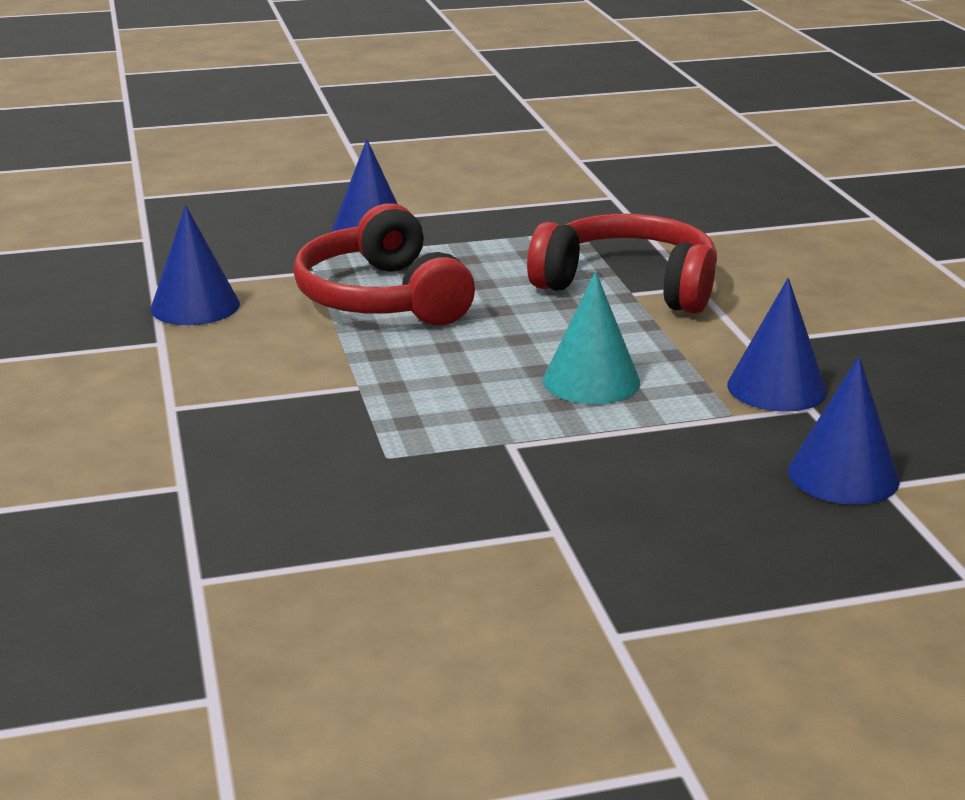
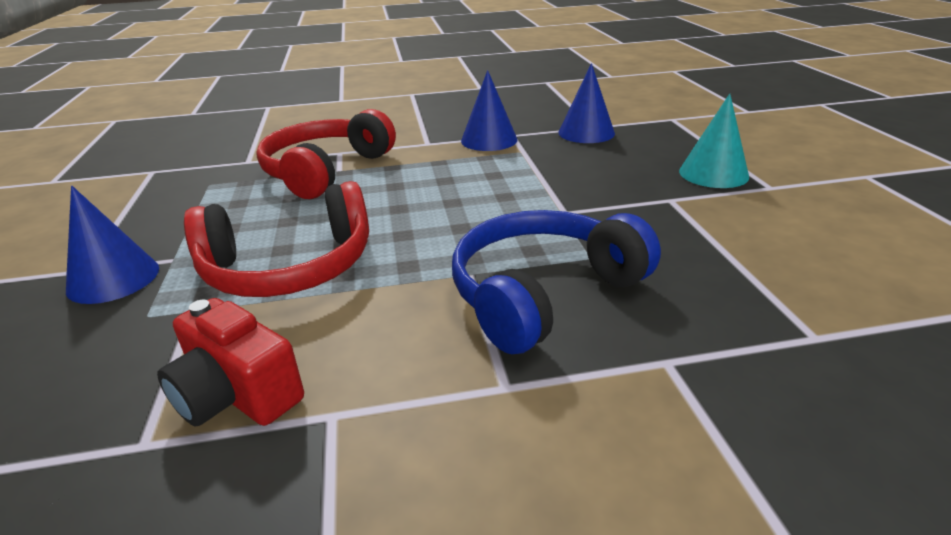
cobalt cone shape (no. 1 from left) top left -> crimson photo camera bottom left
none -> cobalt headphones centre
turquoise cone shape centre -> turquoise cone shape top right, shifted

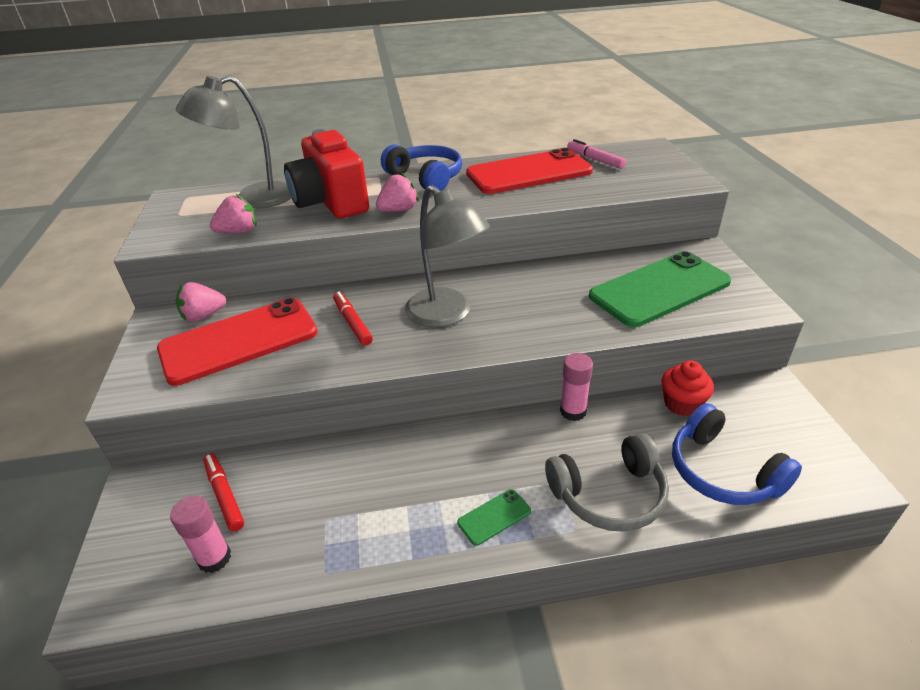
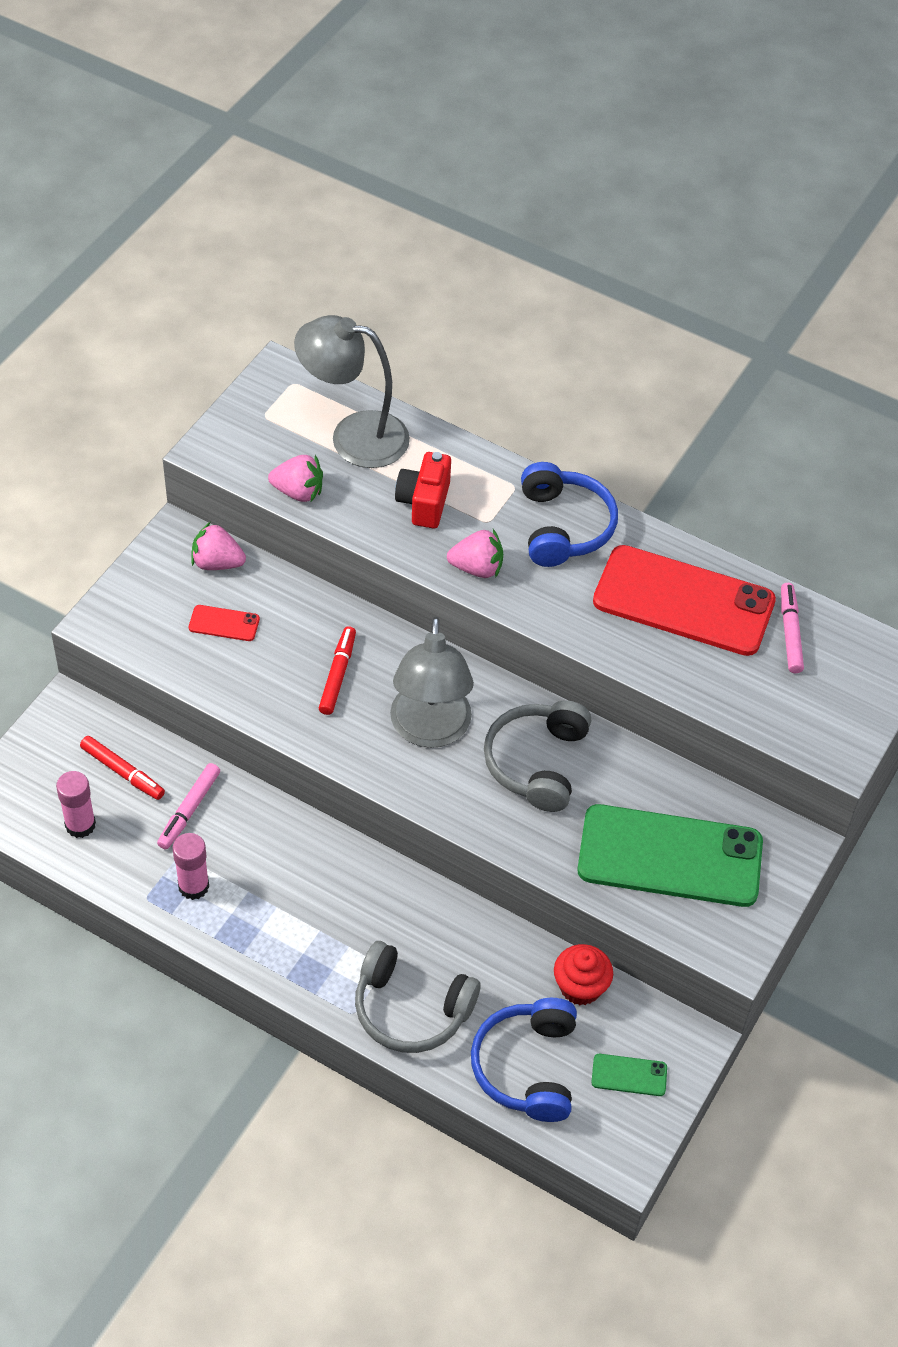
crimson marker pen (no. 1 from left) bottom left -> crimson marker pen (no. 1 from left) middle left, 120 degrees clockwise
none -> rosy marker pen (no. 1 from left) middle left
rosy glue stick (no. 2 from left) centre -> rosy glue stick (no. 2 from left) middle left, shifted
crimson smartphone (no. 1 from left) middle left, x0.40
crimson photo camera top centre -> crimson photo camera centre, x0.58
none -> ash-grey headphones (no. 2 from left) centre
emerald smartphone (no. 1 from left) bottom centre -> emerald smartphone (no. 1 from left) bottom right, shifted

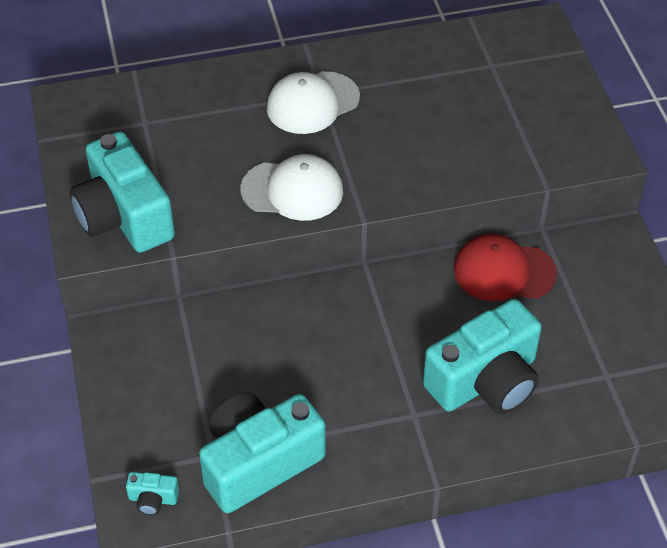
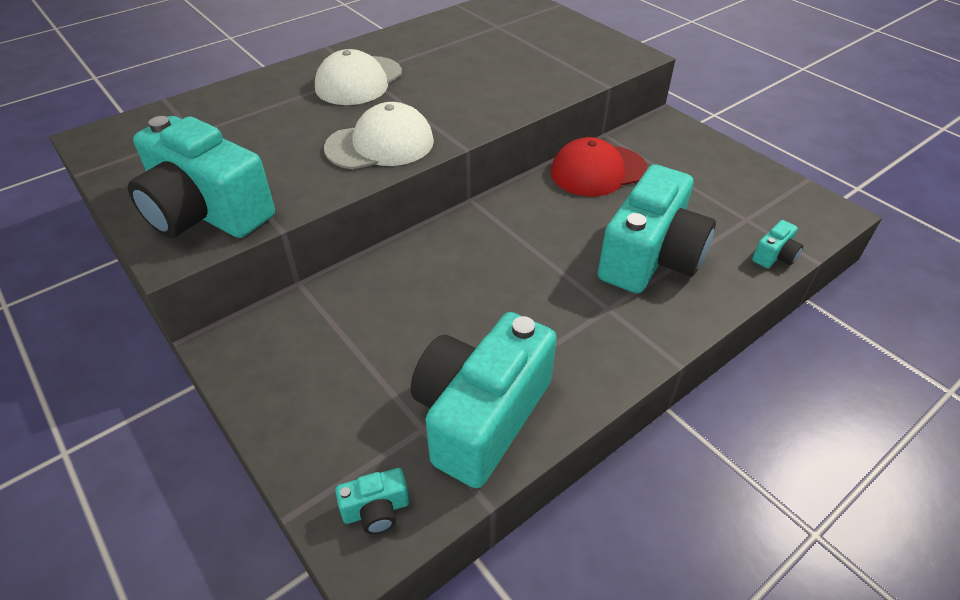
none -> turquoise photo camera (no. 5 from left) middle right

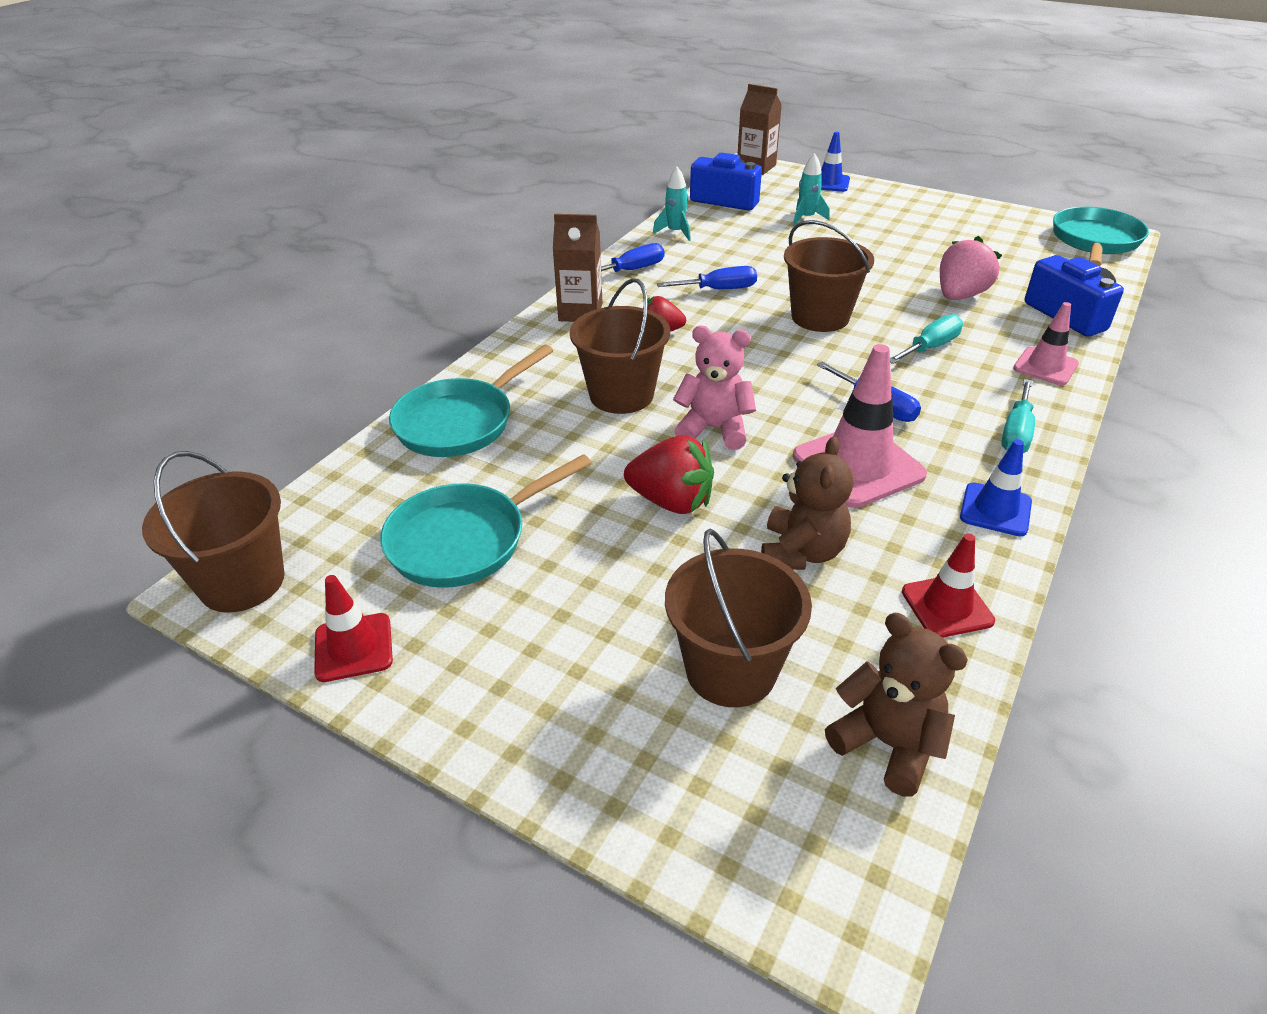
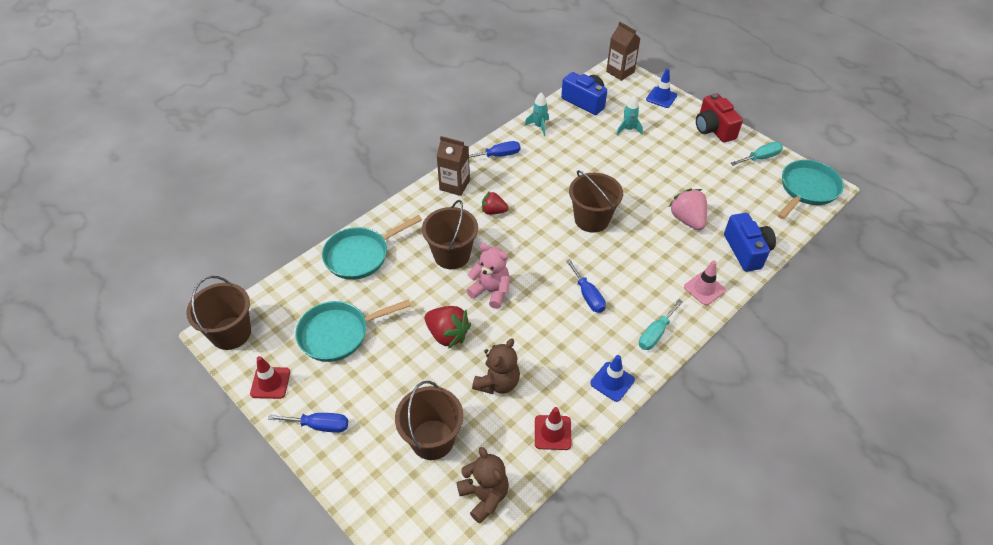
cobalt screwdriver (no. 2 from left in the first image) top centre -> cobalt screwdriver (no. 1 from left) bottom left, shifted
rosy strawberry top right -> rosy strawberry middle right, 75 degrees counterclockwise
none -> crimson photo camera top right
turquoise screwdriver (no. 1 from left in the first image) middle right -> turquoise screwdriver (no. 2 from left) top right, shifted
rosy safety cone (no. 1 from left) middle right -> none

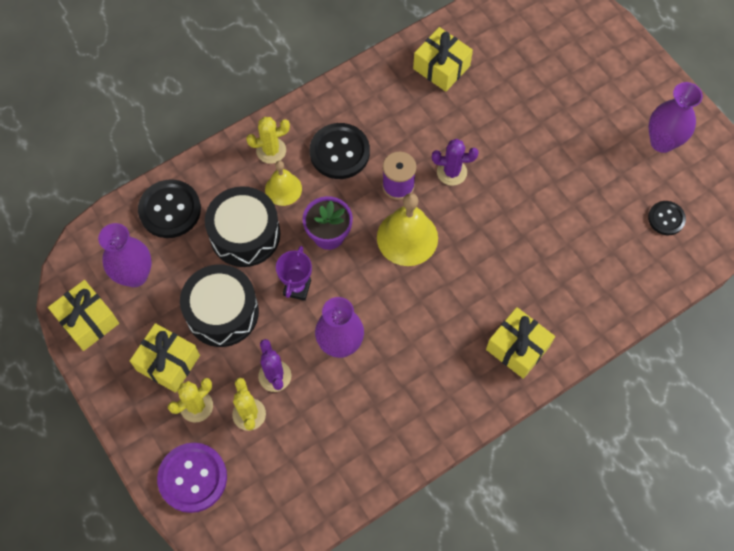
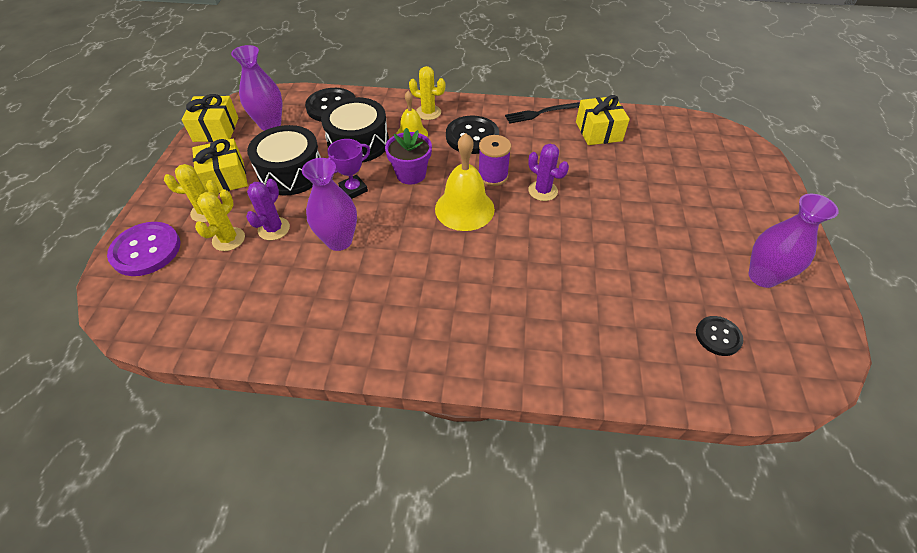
none -> jet-black dinner fork top centre
yellow present (no. 4 from left) middle right -> none

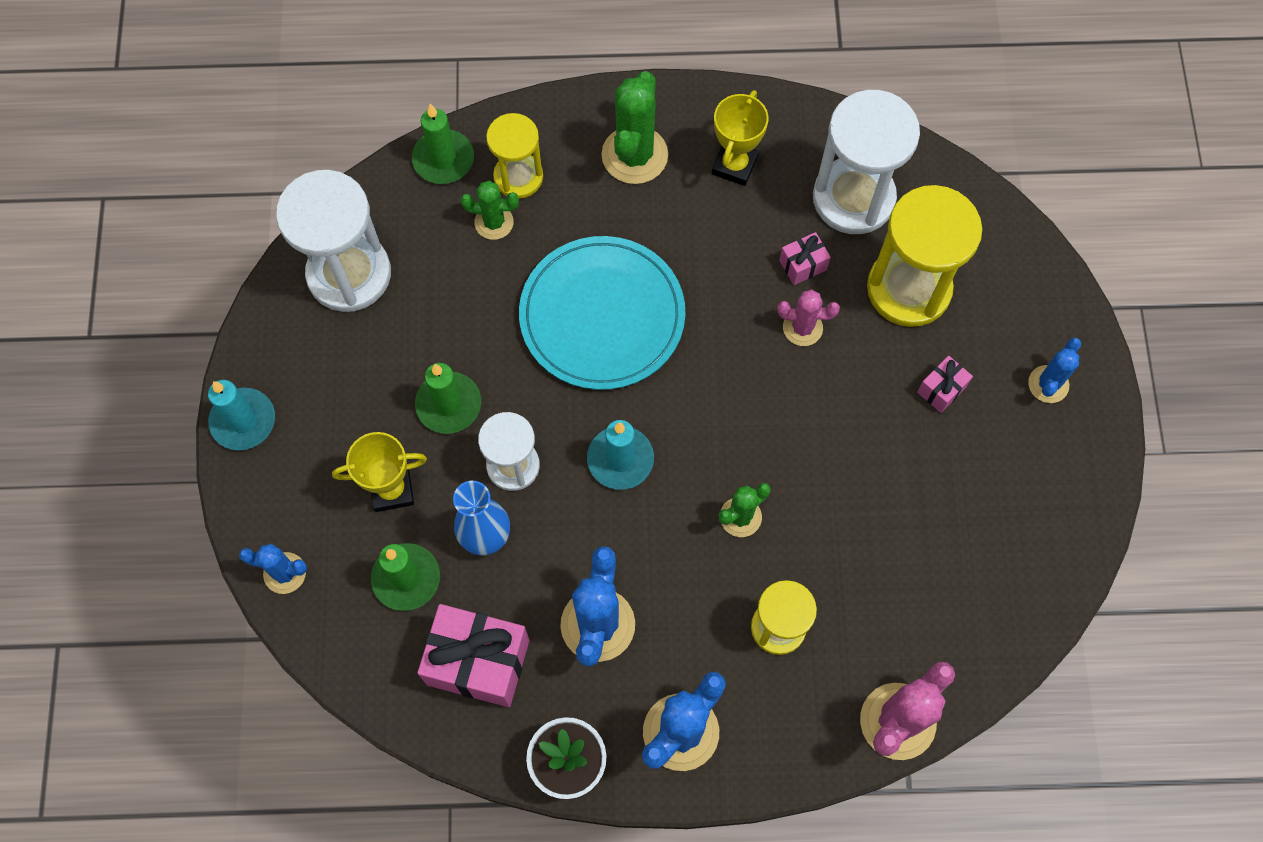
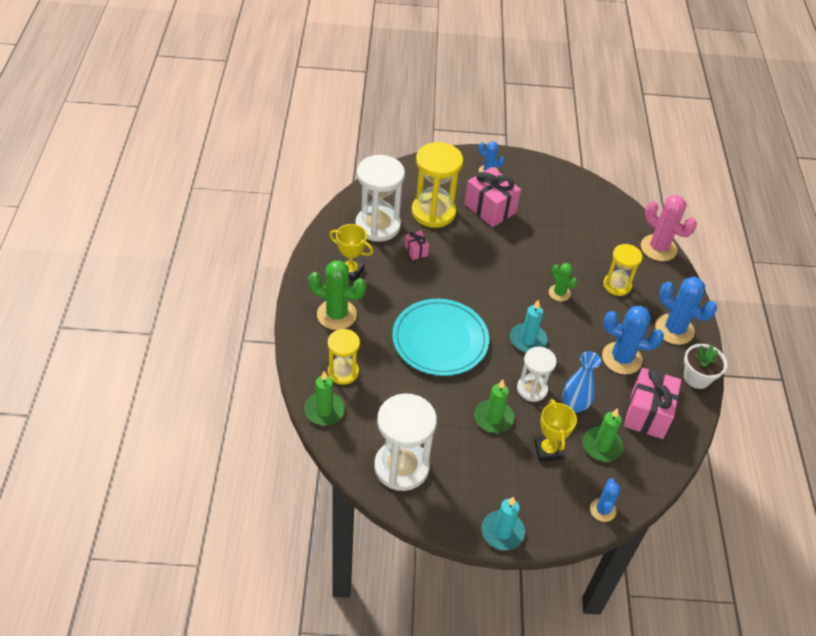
rosy present (no. 3 from left in the first image) middle right -> rosy present (no. 2 from left) top centre, x2.07
emerald prickly plant (no. 1 from left) top centre -> none
rosy prickly plant (no. 1 from left) centre -> none

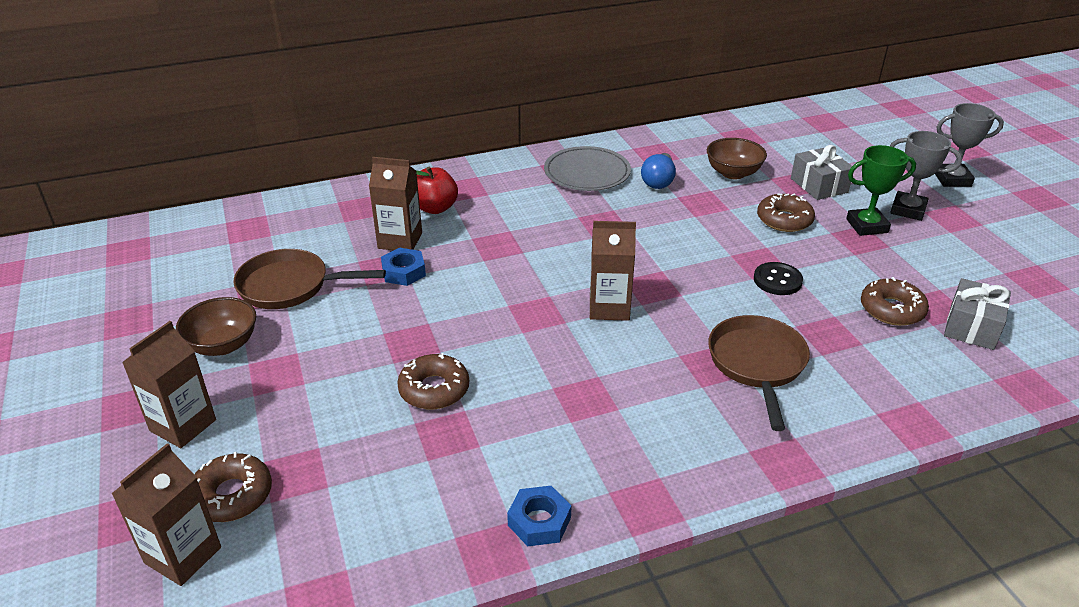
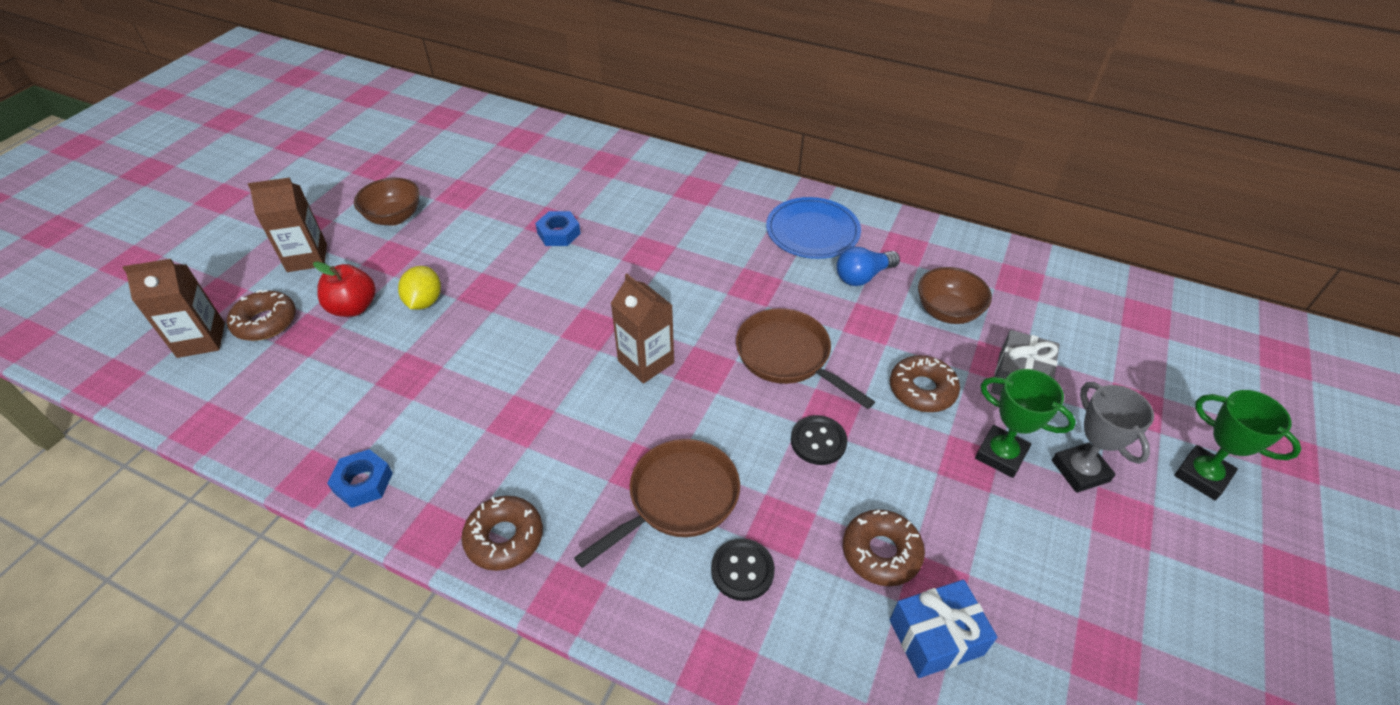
crimson apple top centre -> crimson apple middle left, shifted
none -> yellow citrus fruit middle left
brown donut (no. 2 from left) centre -> brown donut (no. 2 from left) bottom centre, shifted
none -> jet-black button (no. 1 from left) bottom centre
brown skillet (no. 1 from left in the first image) middle left -> brown skillet (no. 2 from left) centre, shifted
ash-grey dinner plate top centre -> cobalt dinner plate top centre
ash-grey present (no. 2 from left) middle right -> cobalt present bottom right
ash-grey trophy (no. 2 from left) top right -> emerald trophy (no. 2 from left) middle right
brown milk carton (no. 3 from left) centre -> none

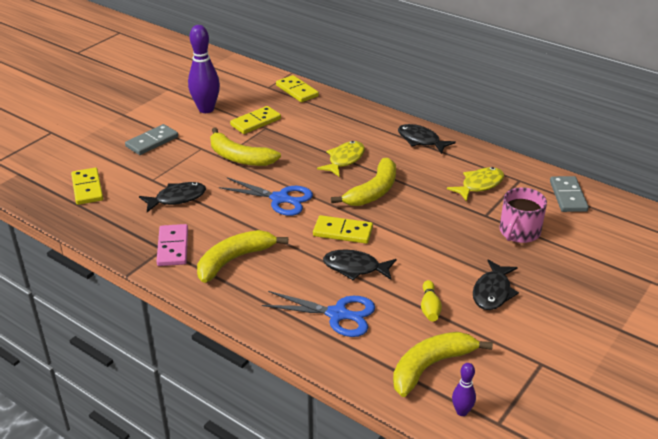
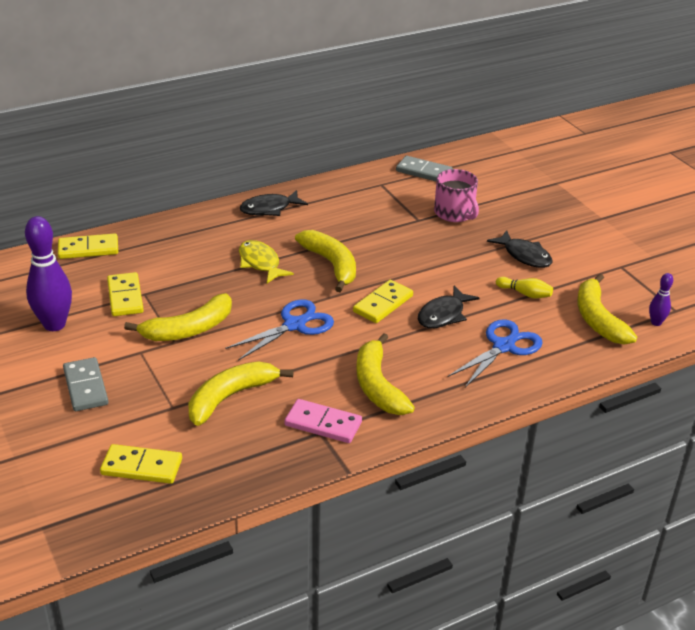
jet-black fish figure (no. 1 from left) middle left -> yellow banana (no. 2 from left) centre
yellow fish figure (no. 2 from left) middle right -> none

